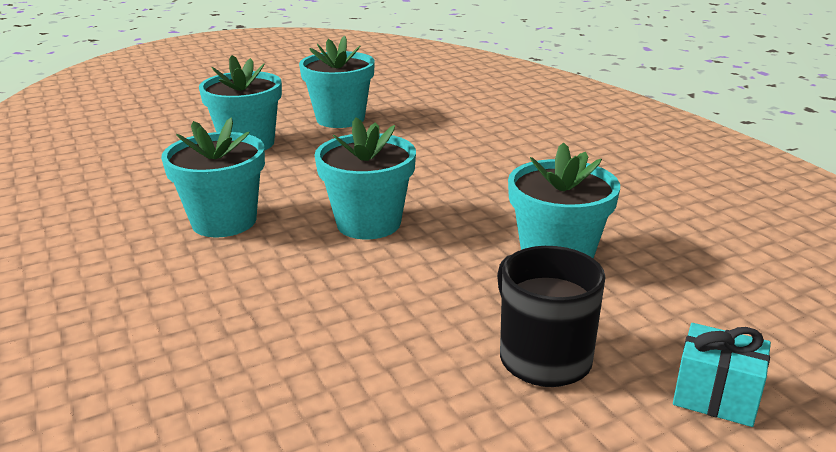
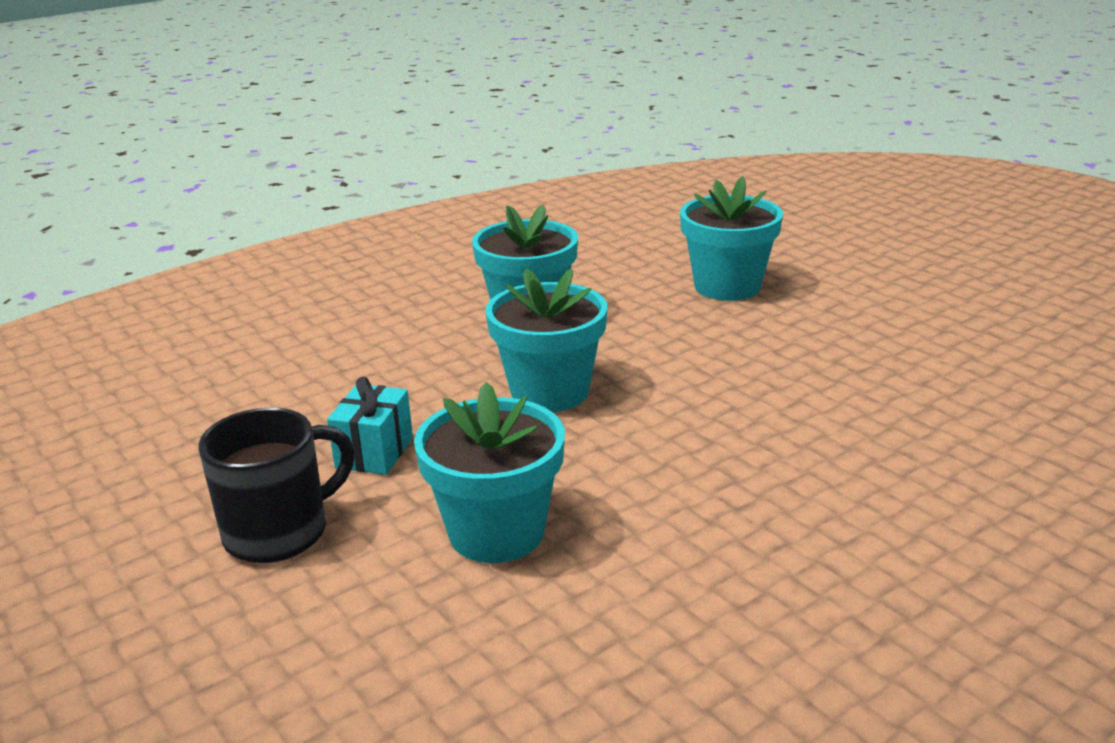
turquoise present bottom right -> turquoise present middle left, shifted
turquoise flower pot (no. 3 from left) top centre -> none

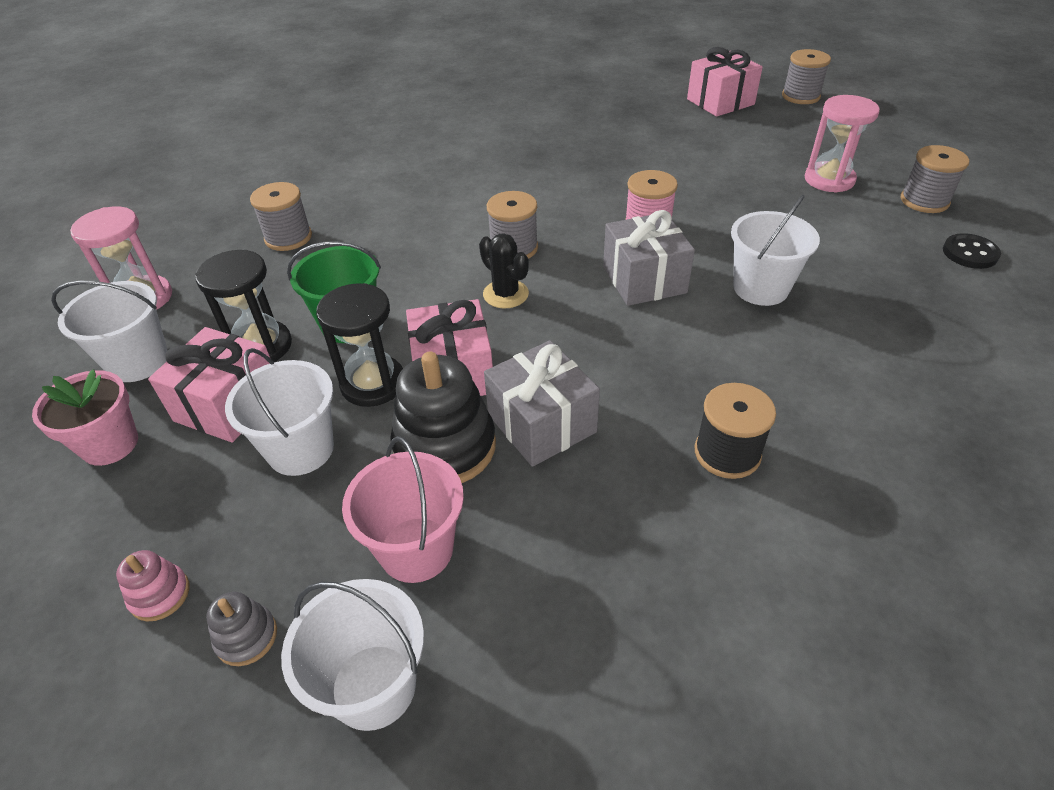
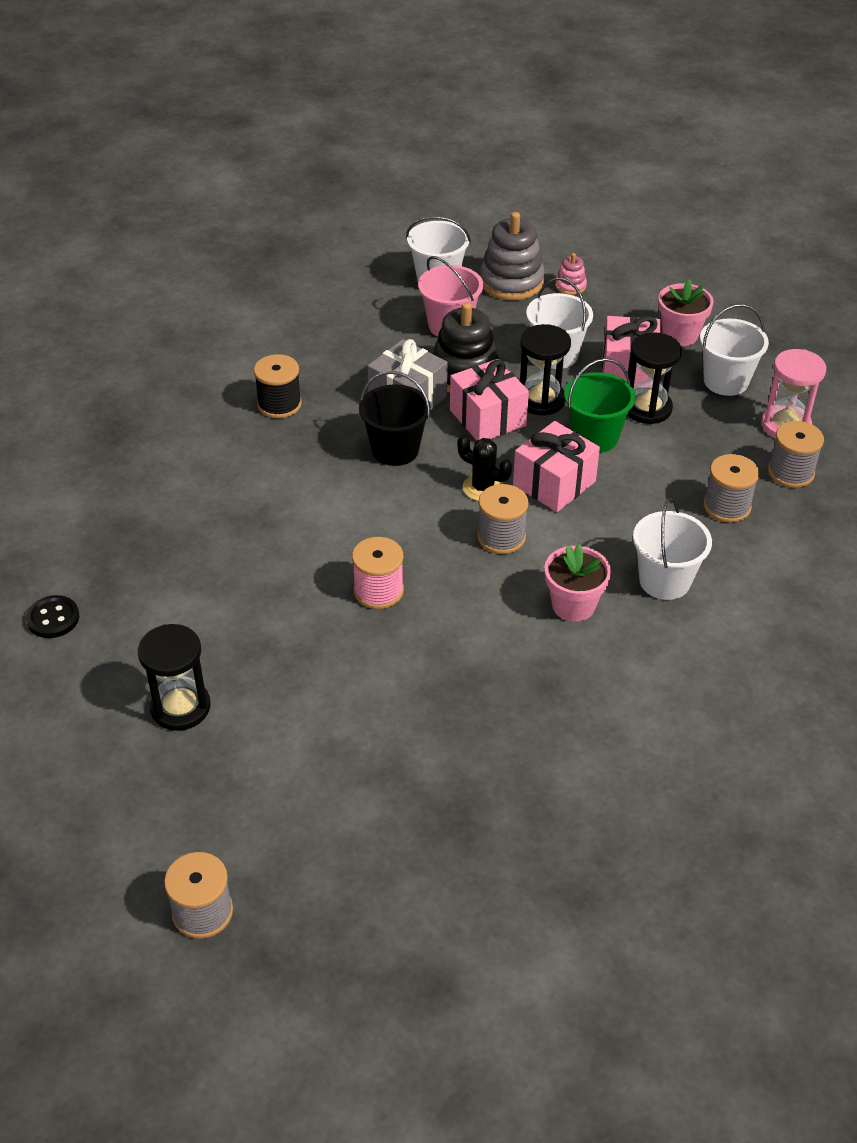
rosy sandglass (no. 2 from left) top right -> jet-black sandglass (no. 1 from left) middle left
none -> jet-black pail centre
ash-grey ring stacker bottom left -> ash-grey ring stacker top centre, x2.07
rosy present (no. 3 from left in the first image) top right -> rosy present (no. 2 from left) centre, shifted
none -> rosy flower pot (no. 1 from left) middle right
pure white pail (no. 4 from left in the first image) top right -> pure white pail (no. 3 from left) middle right, shifted
ash-grey spool (no. 4 from left) top right -> ash-grey spool (no. 4 from left) middle right, shifted
ash-grey present (no. 2 from left) top centre -> none

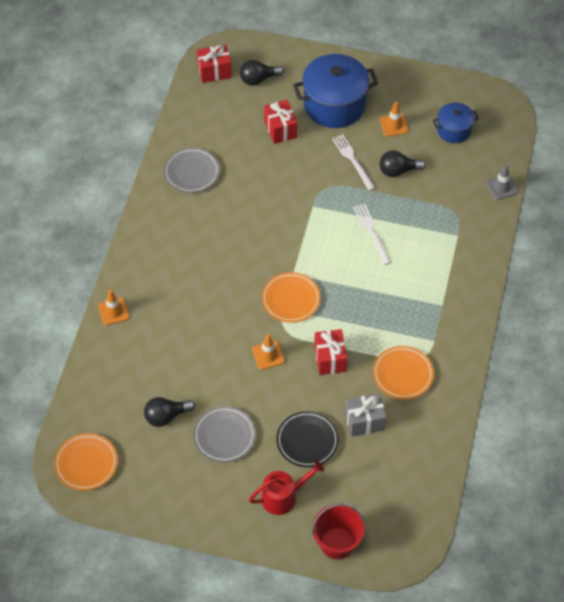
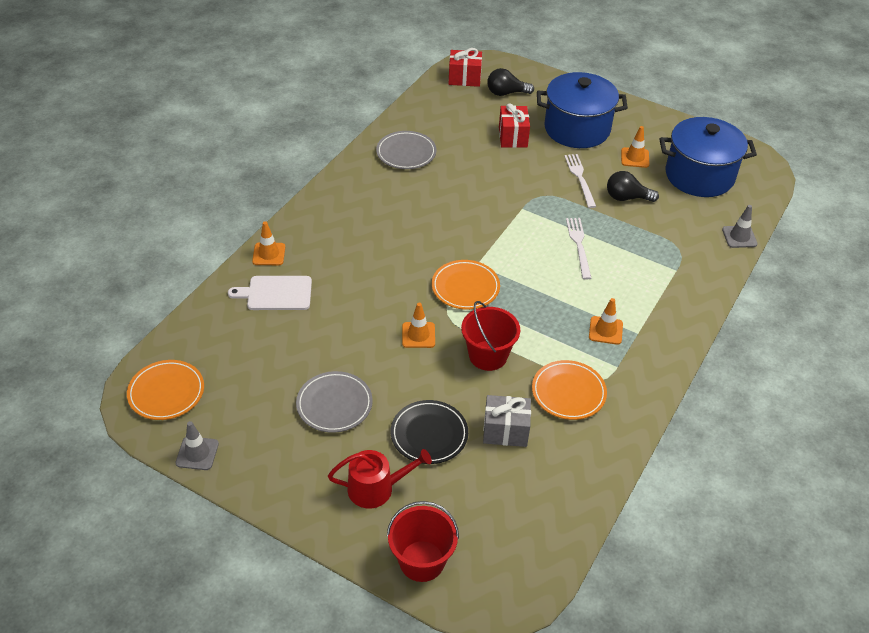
none -> ash-grey safety cone (no. 1 from left) bottom left
none -> pure white bread board middle left
crimson present (no. 3 from left) centre -> crimson pail (no. 2 from left) centre
none -> bright orange safety cone (no. 3 from left) middle right
cobalt pot (no. 2 from left) top right, x1.83
jet-black lightbulb (no. 1 from left) bottom left -> none

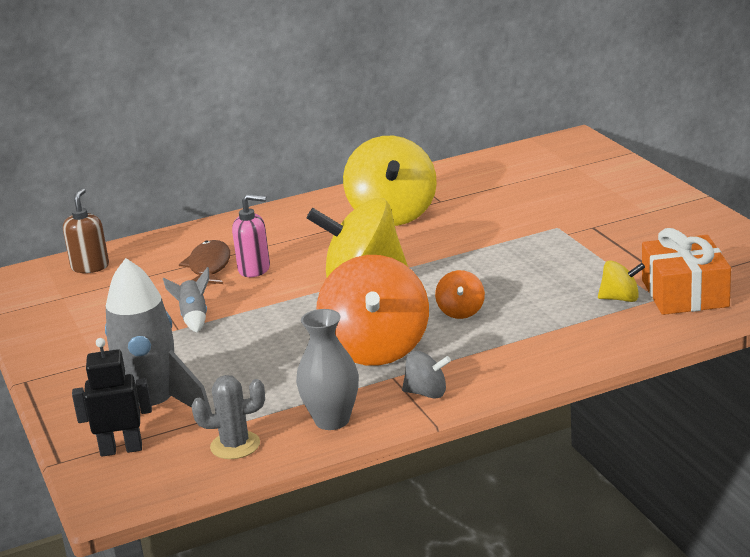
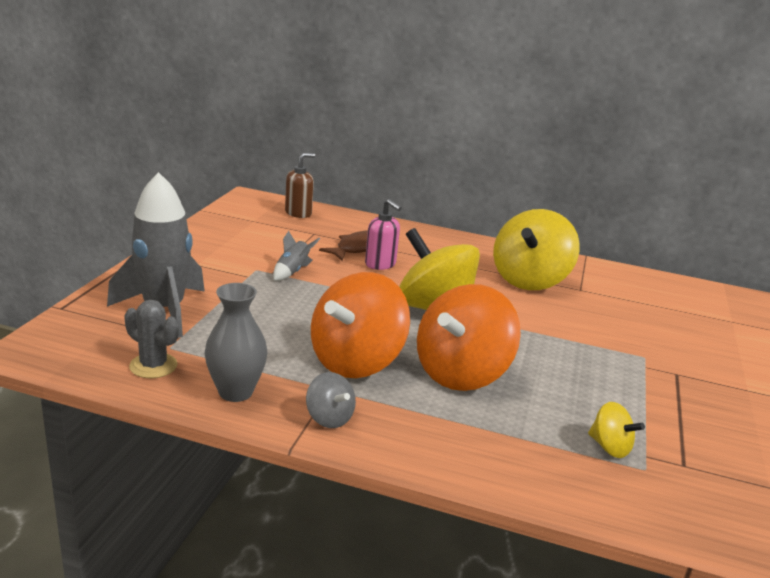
bright orange whirligig (no. 2 from left) centre, x2.18
jet-black robot bottom left -> none
bright orange present middle right -> none

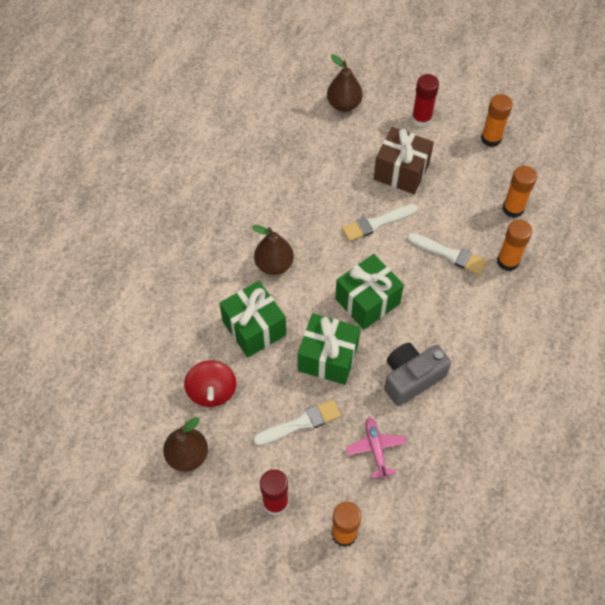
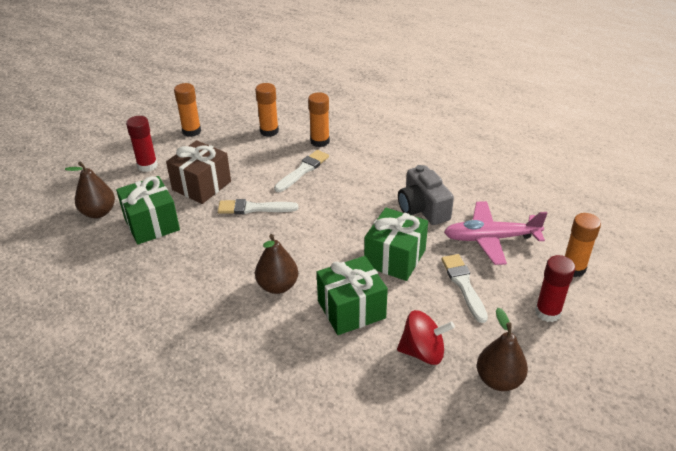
emerald present (no. 3 from left in the first image) centre -> emerald present (no. 1 from left) middle left, shifted
pure white brush (no. 2 from left in the first image) centre -> pure white brush (no. 1 from left) centre, 105 degrees clockwise
rosy toy plane bottom centre -> rosy toy plane middle right, x1.66

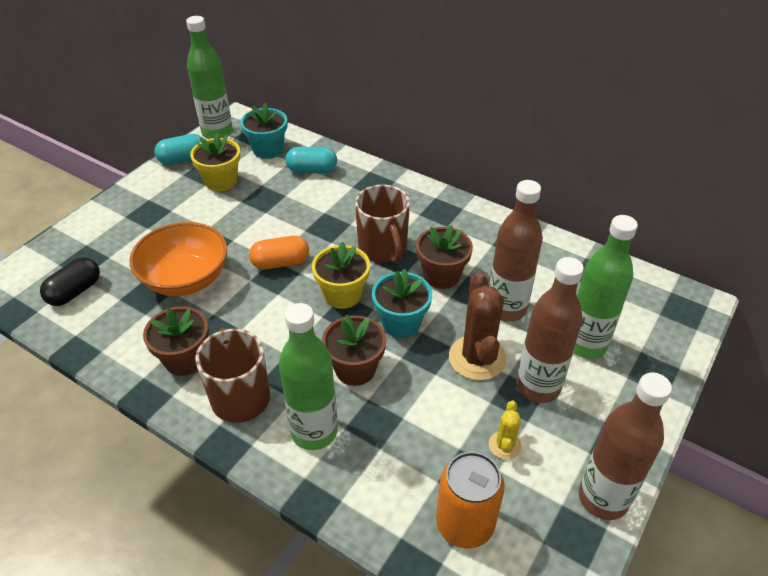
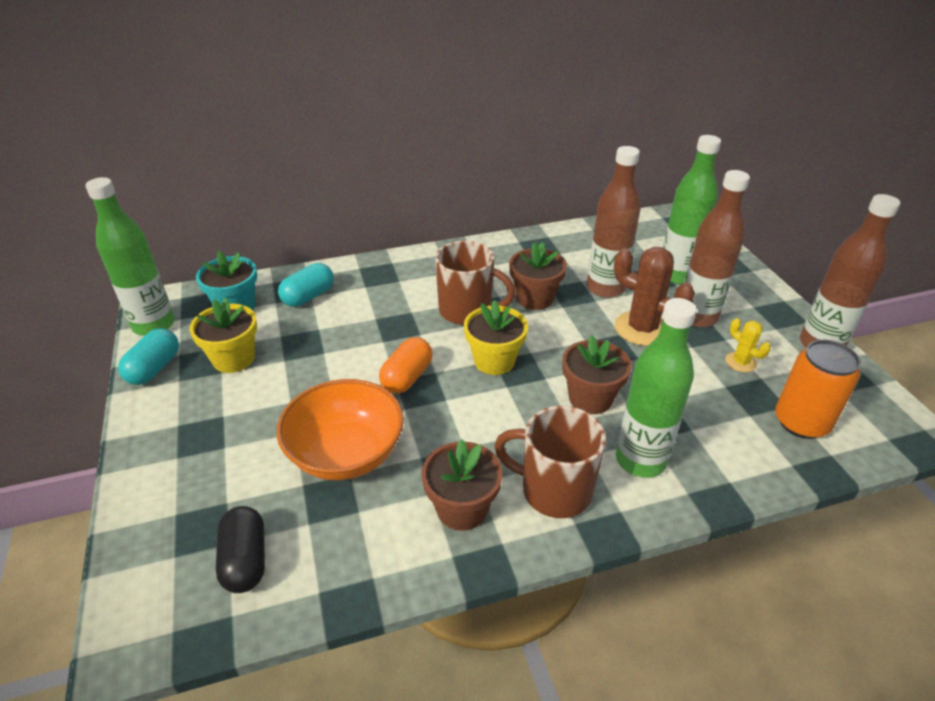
turquoise flower pot (no. 2 from left) centre -> none

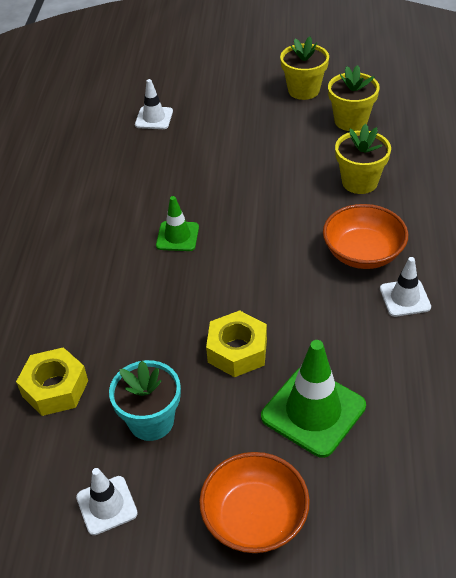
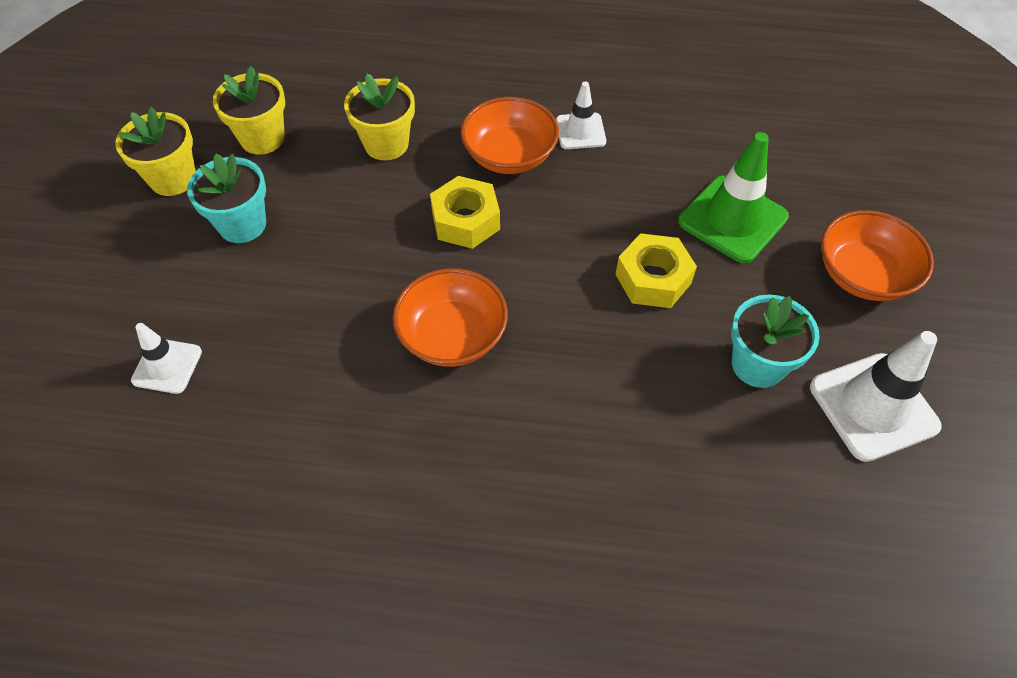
none -> turquoise flower pot (no. 1 from left) top left
emerald safety cone (no. 1 from left) centre -> bright orange serving bowl (no. 1 from left) centre
yellow hexagon nut (no. 1 from left) middle left -> yellow hexagon nut (no. 1 from left) top centre, shifted
pure white safety cone (no. 1 from left in the first image) bottom left -> pure white safety cone (no. 3 from left) middle right, x1.72

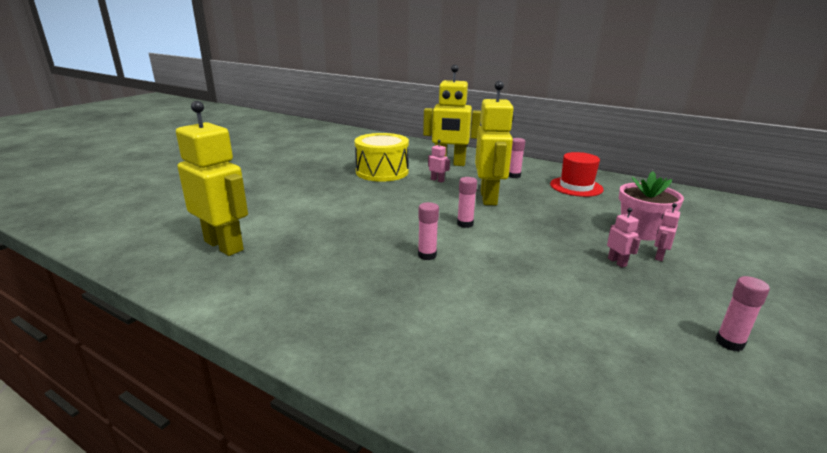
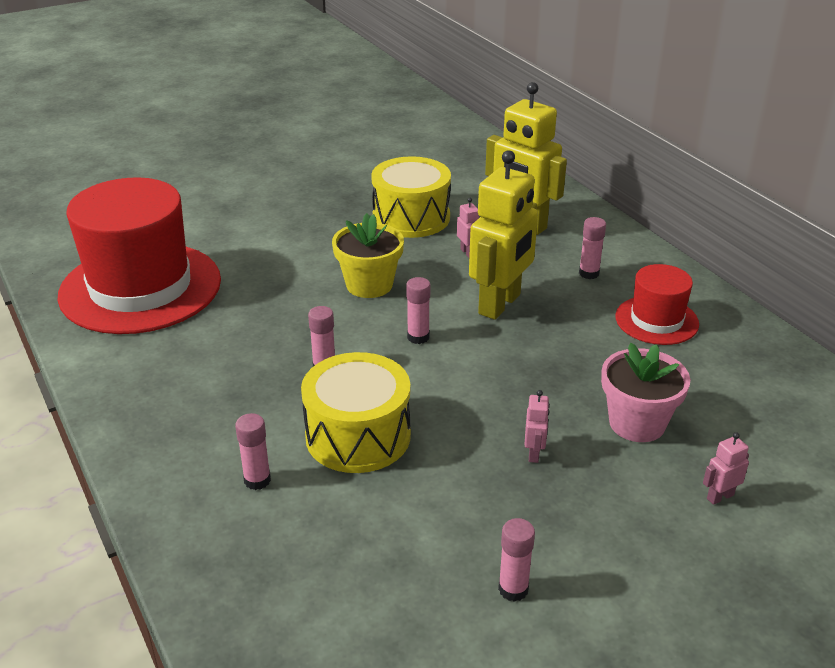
yellow robot (no. 1 from left) middle left -> crimson hat (no. 1 from left) middle left
none -> rosy glue stick (no. 1 from left) bottom left
none -> yellow drum (no. 1 from left) centre
none -> yellow flower pot centre
rosy robot (no. 3 from left) middle right -> rosy robot (no. 3 from left) bottom right, shifted

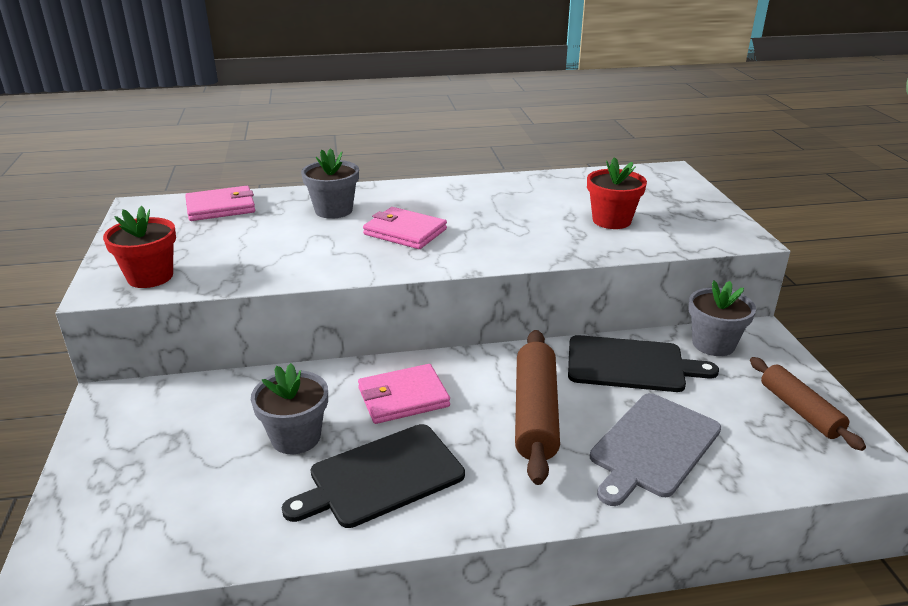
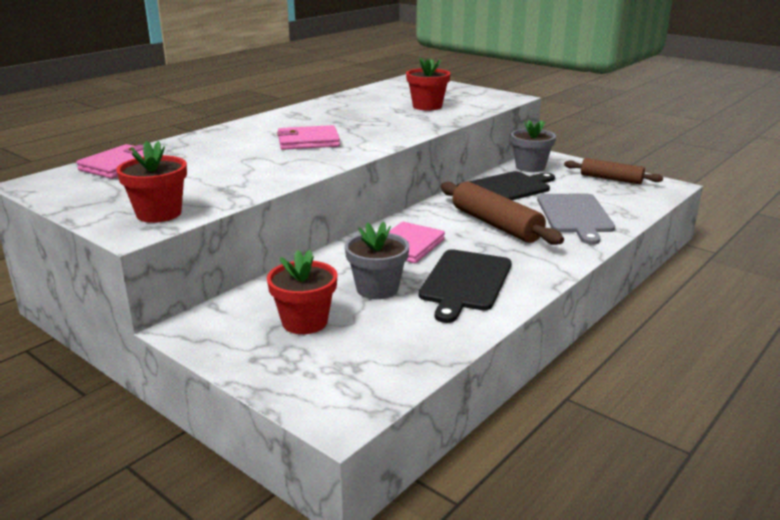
none -> crimson flower pot (no. 2 from left) centre
ash-grey flower pot (no. 2 from left) top centre -> none

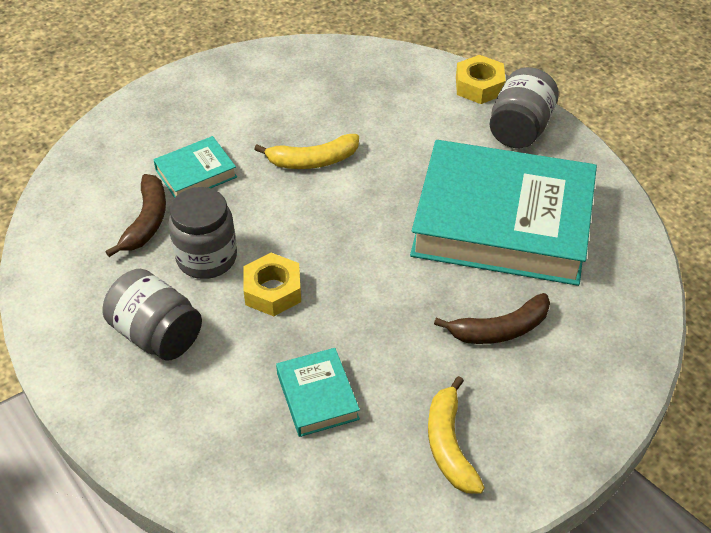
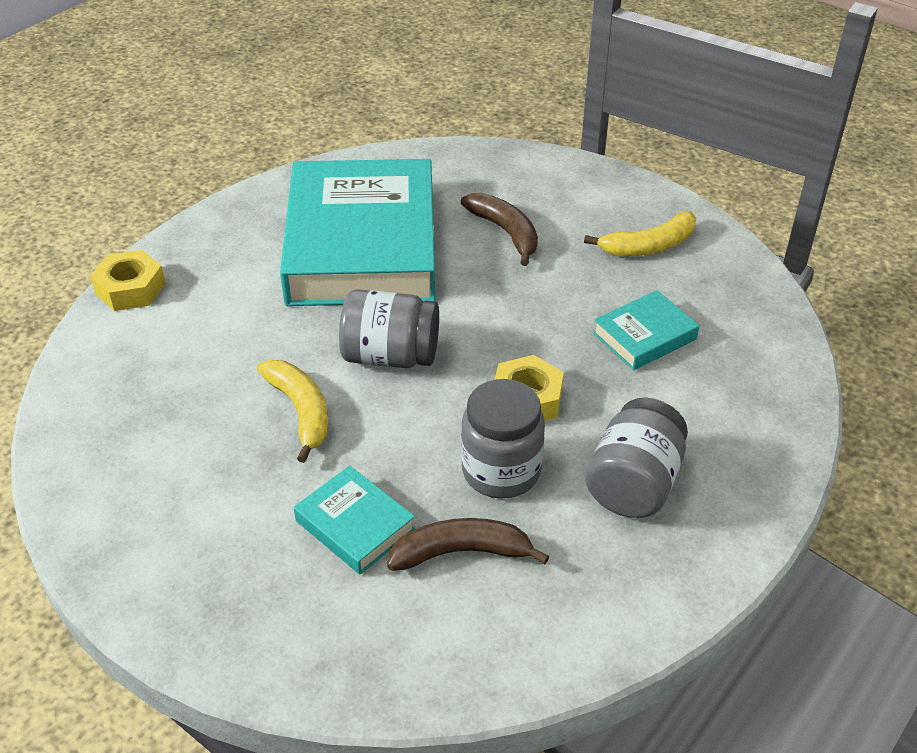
ash-grey preserve jar (no. 3 from left in the first image) top right -> ash-grey preserve jar (no. 1 from left) centre, shifted

